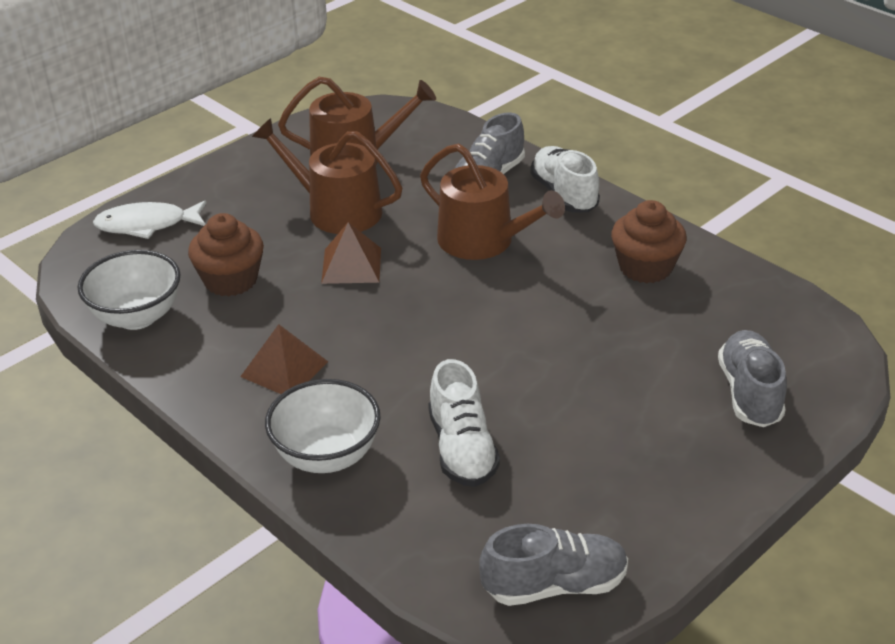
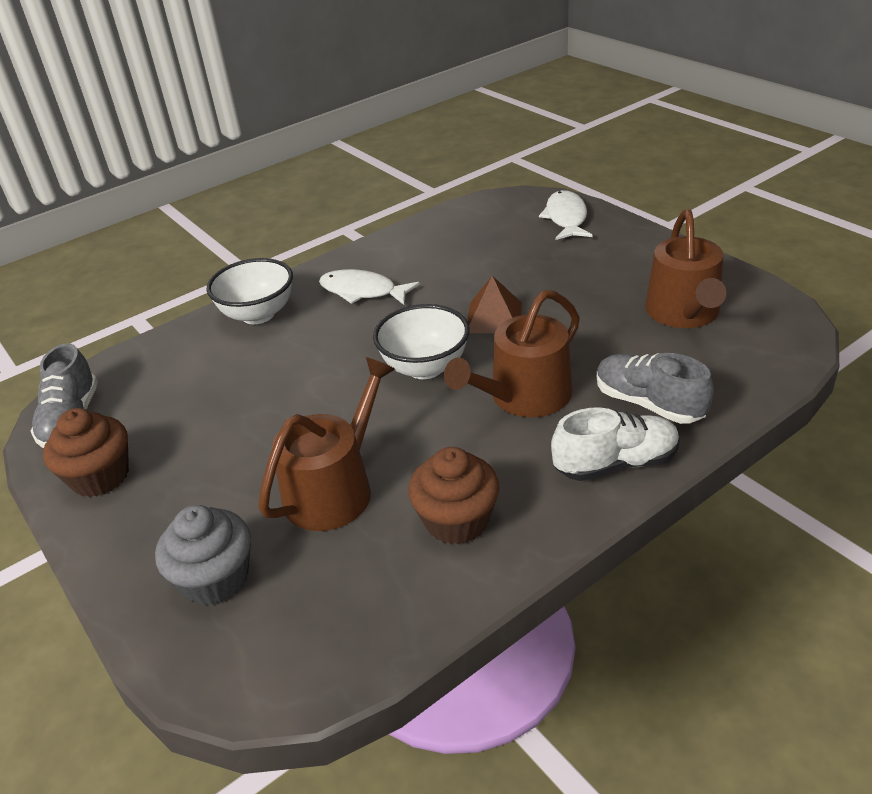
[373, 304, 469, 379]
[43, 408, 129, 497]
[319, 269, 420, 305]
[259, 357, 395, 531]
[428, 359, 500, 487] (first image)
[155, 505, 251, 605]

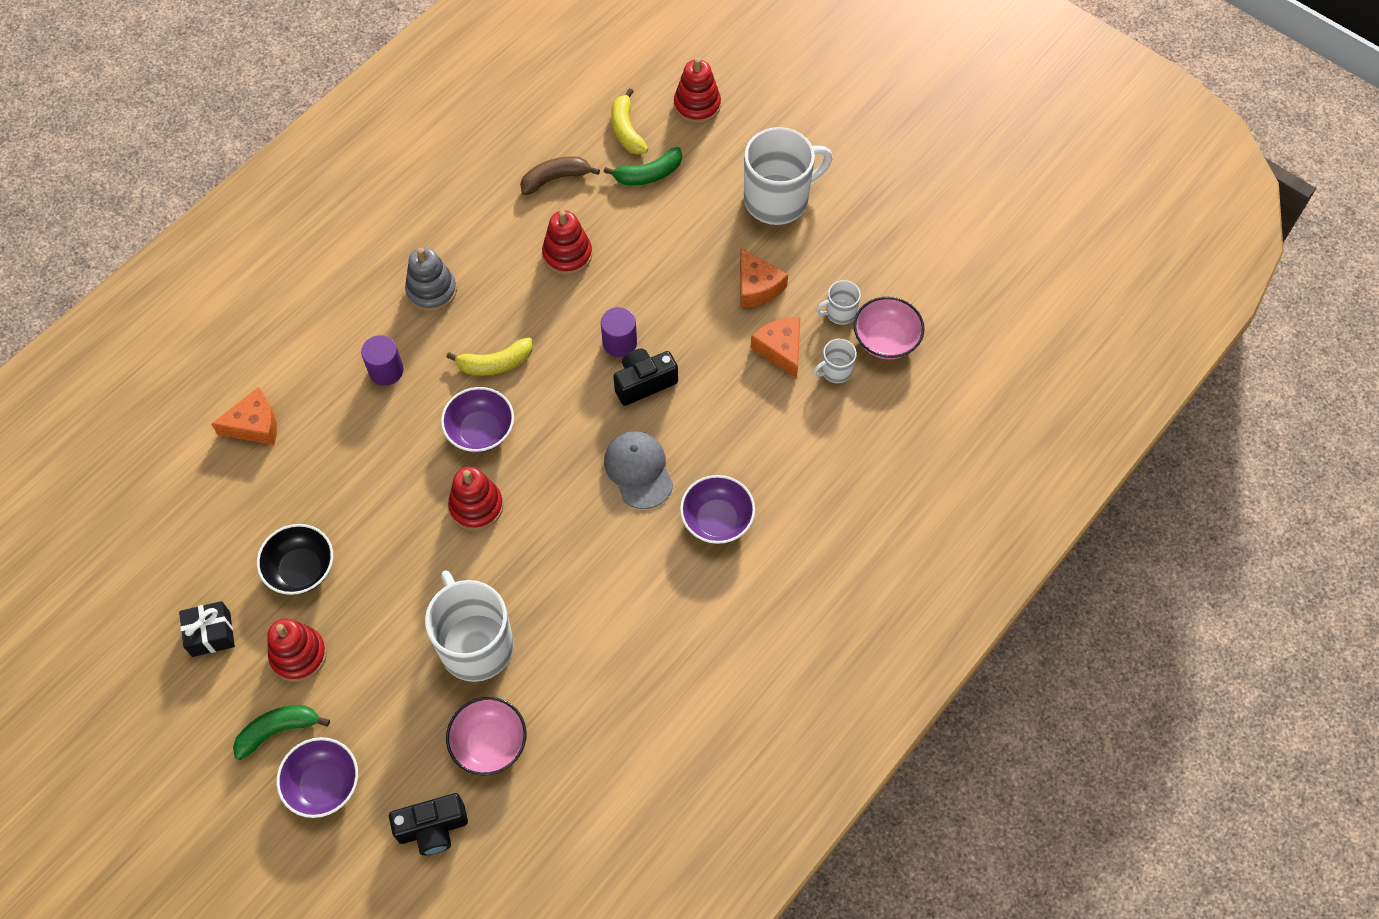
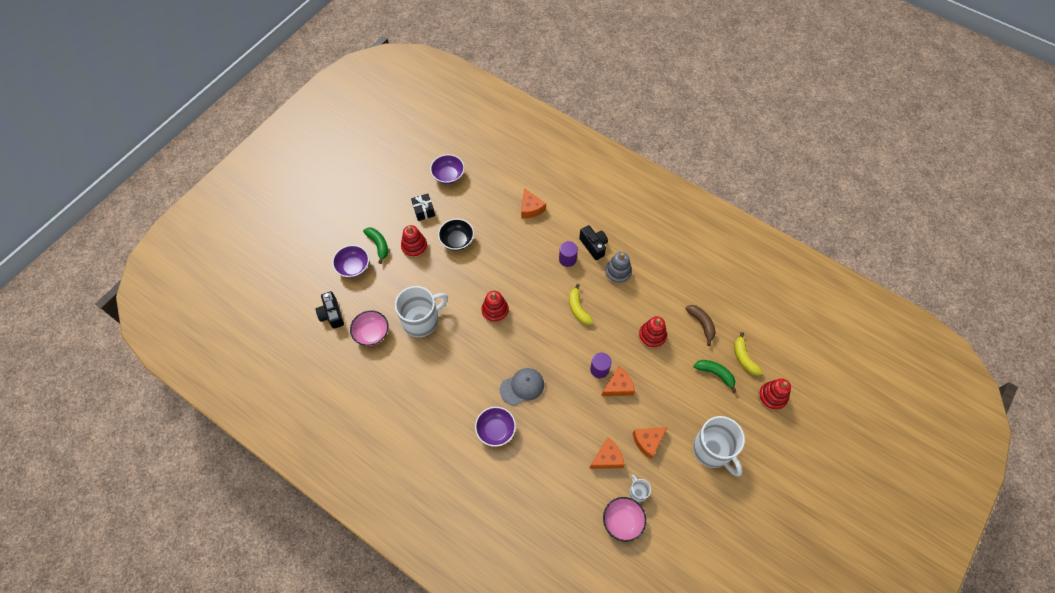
[430, 154, 464, 184]
[694, 360, 737, 393]
[734, 332, 763, 376]
[579, 225, 608, 260]
[813, 339, 857, 383] (first image)
[601, 366, 635, 396]

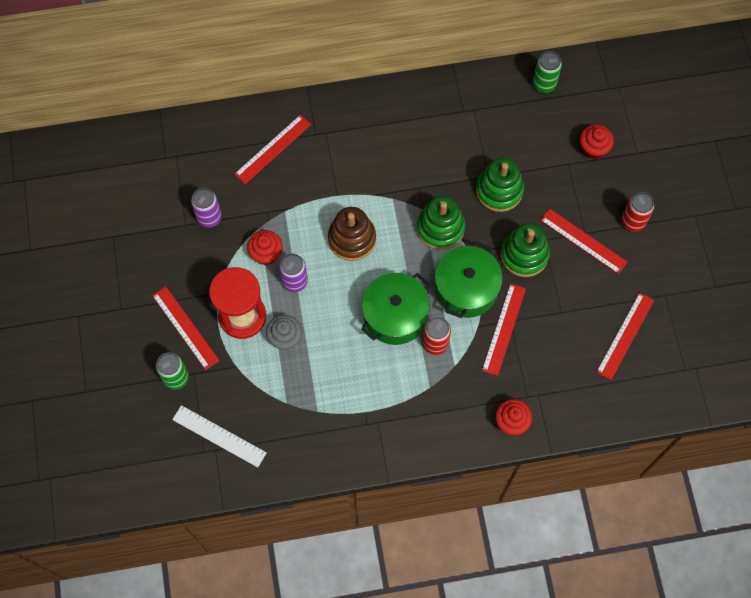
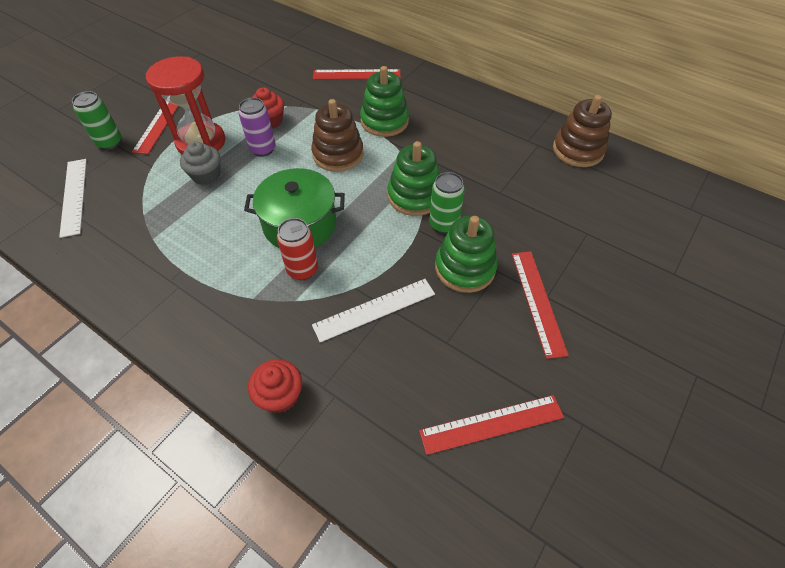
[191, 188, 222, 228] (first image)
[435, 241, 503, 318] (first image)
[360, 66, 409, 137]
[312, 279, 435, 343]
[429, 172, 465, 234]
[580, 124, 614, 159] (first image)
[621, 192, 655, 232] (first image)
[553, 95, 612, 167]

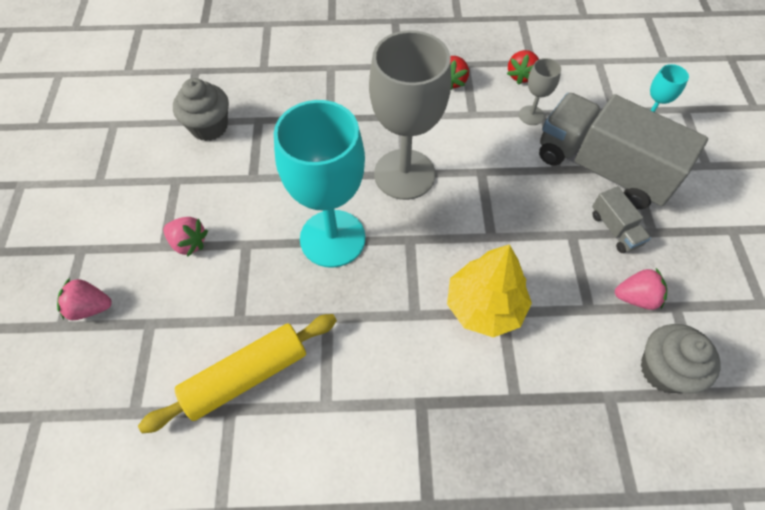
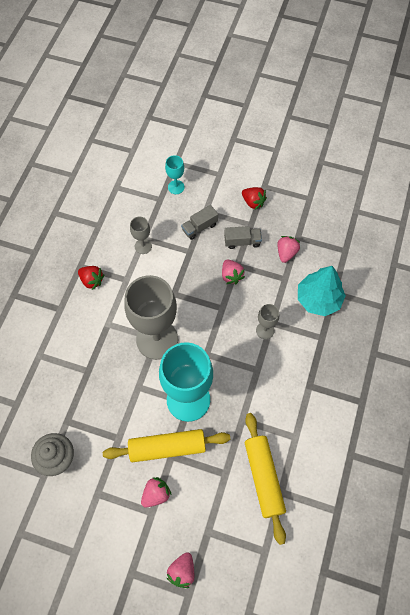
[256, 304, 279, 339]
[242, 187, 267, 210]
[181, 205, 218, 240]
[641, 324, 721, 393] (first image)
[103, 429, 230, 462]
[222, 260, 245, 284]
[298, 266, 346, 316]

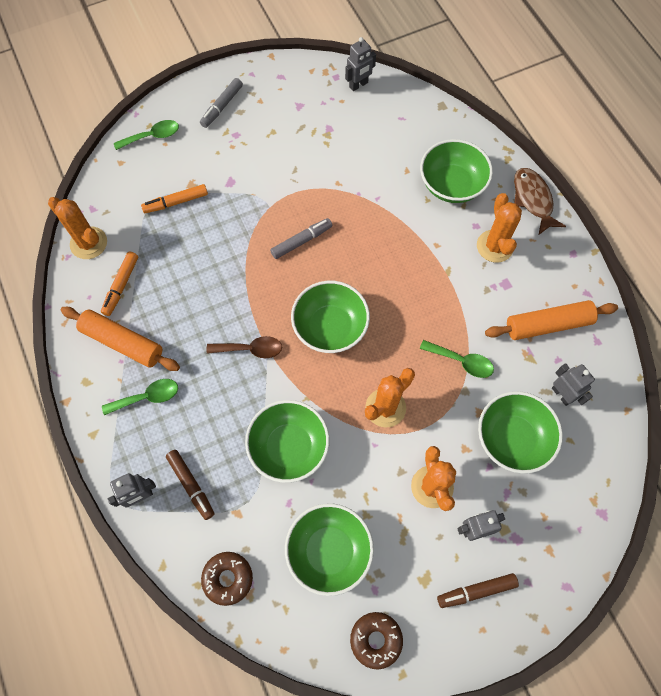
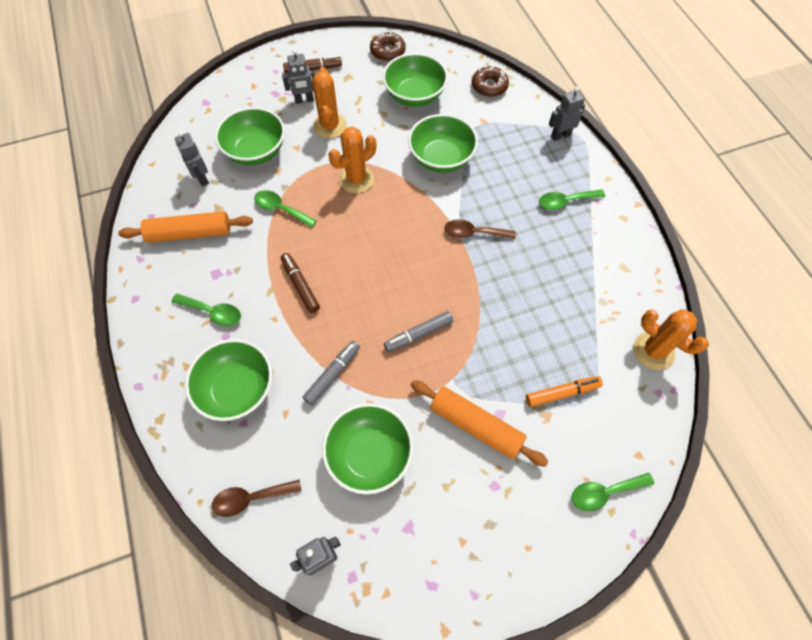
[411, 380, 548, 467]
[101, 251, 138, 316] (first image)
[281, 253, 320, 313]
[302, 341, 360, 405]
[322, 403, 413, 495]
[171, 294, 241, 326]
[514, 168, 566, 235] (first image)
[211, 479, 302, 517]

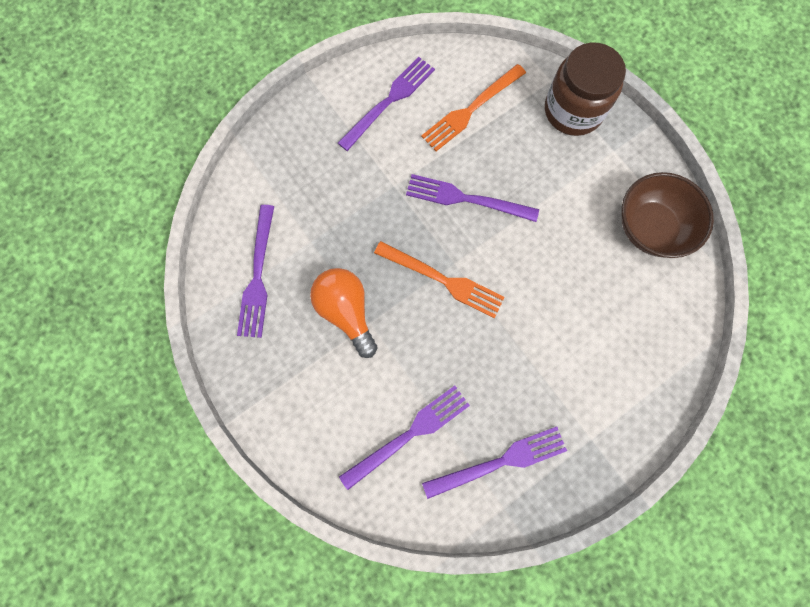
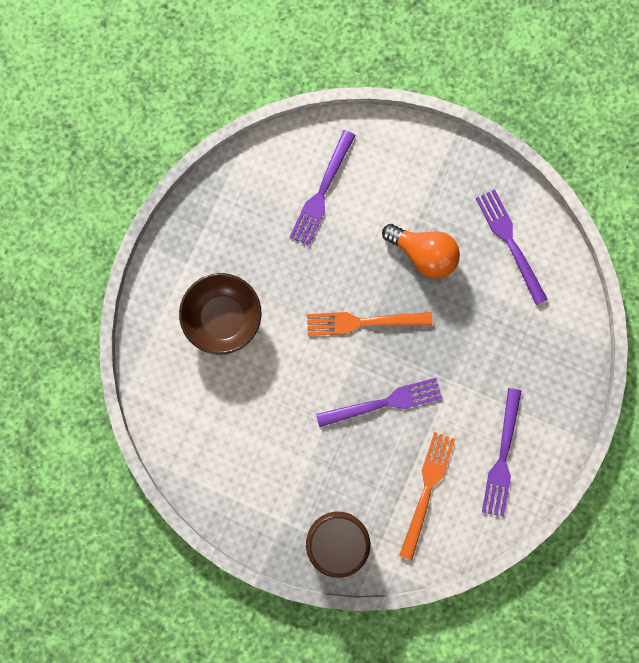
[422, 426, 567, 499] (first image)
[179, 273, 262, 355]

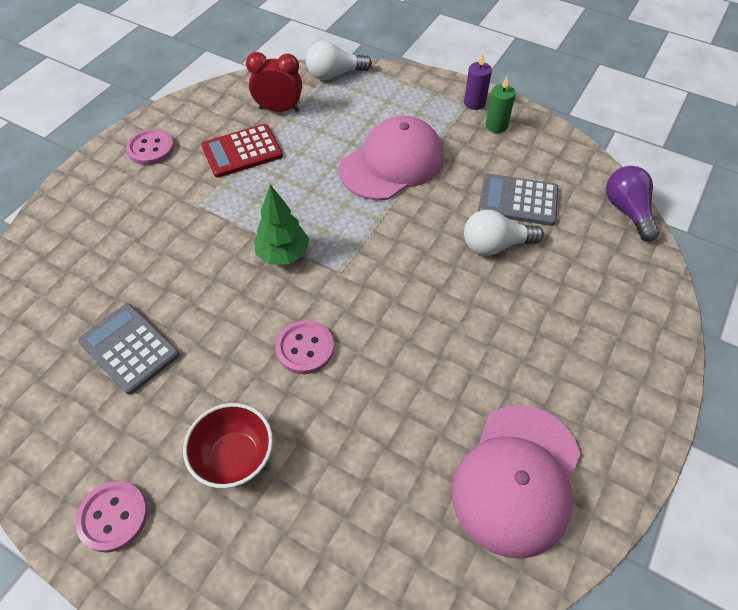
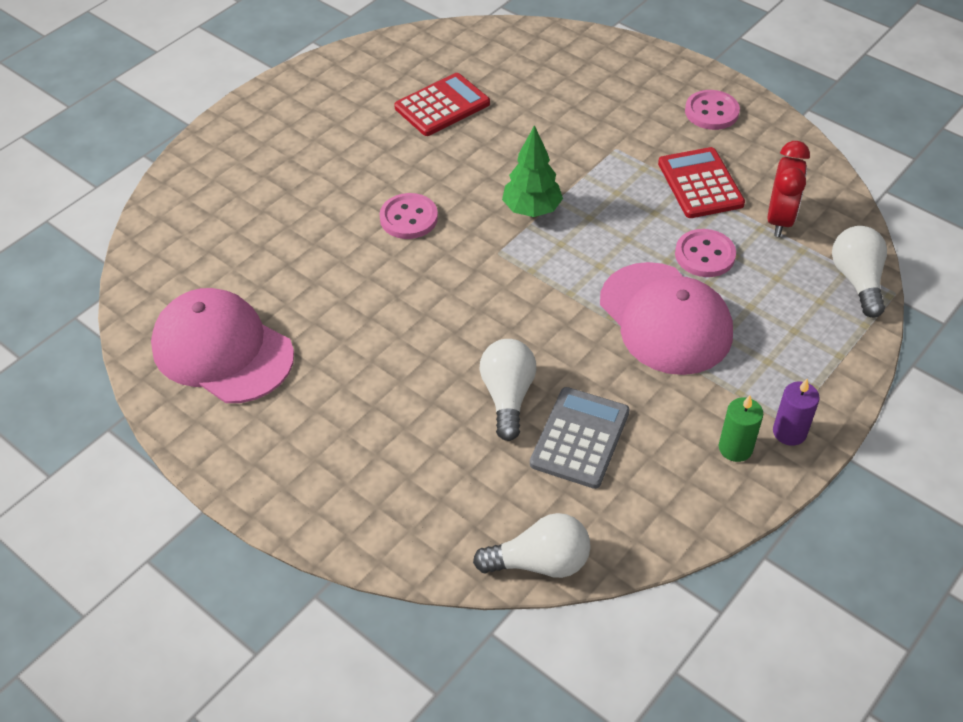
[675, 229, 736, 277]
[394, 73, 490, 136]
[183, 403, 273, 488] (first image)
[473, 513, 591, 578]

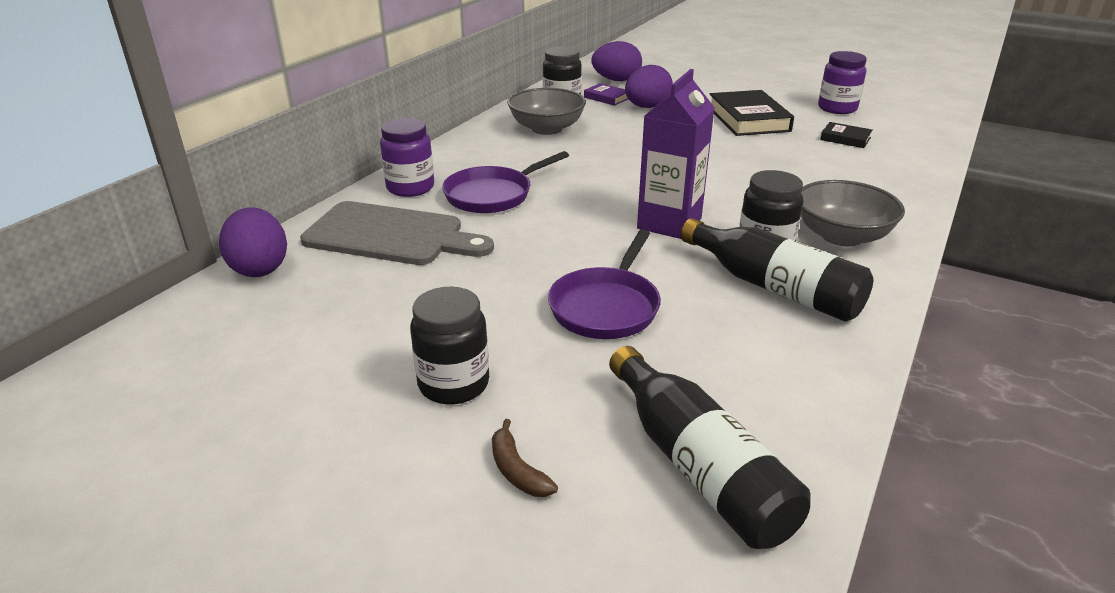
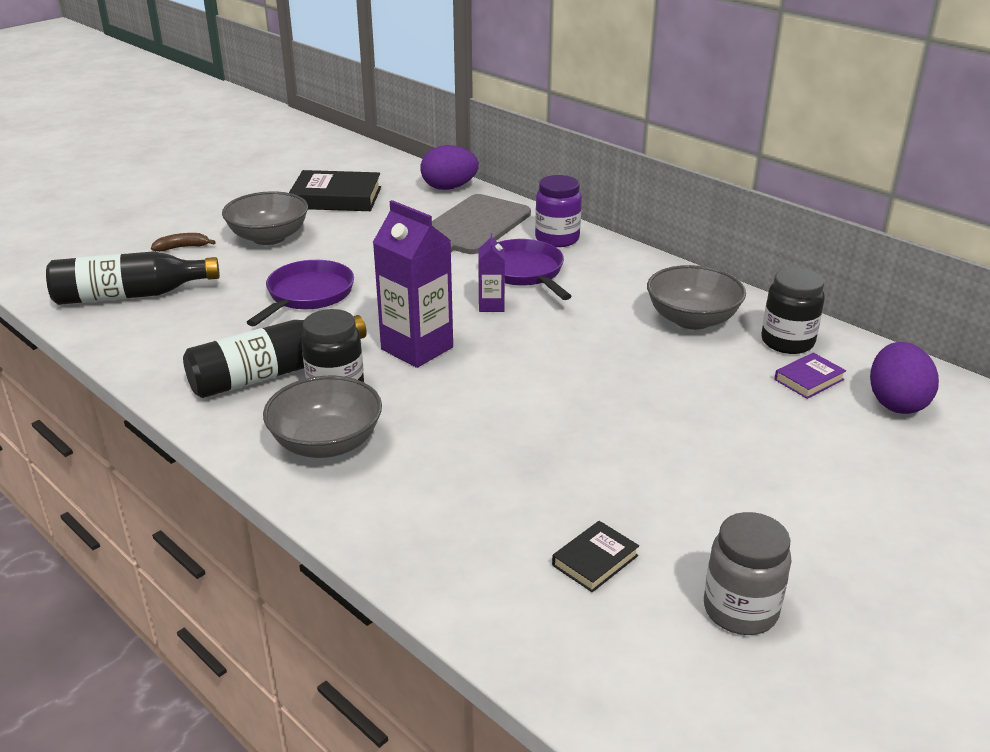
[222, 191, 308, 245]
[246, 260, 354, 326]
[625, 65, 673, 108] (first image)
[289, 170, 381, 211]
[704, 512, 792, 635]
[478, 233, 505, 312]

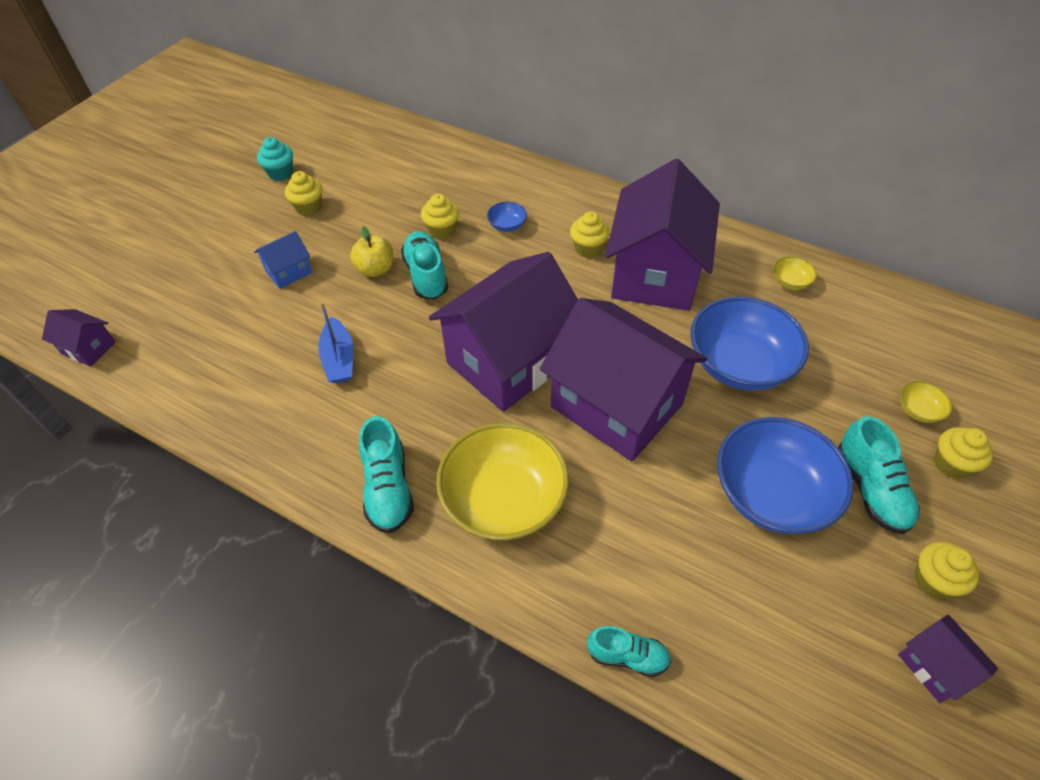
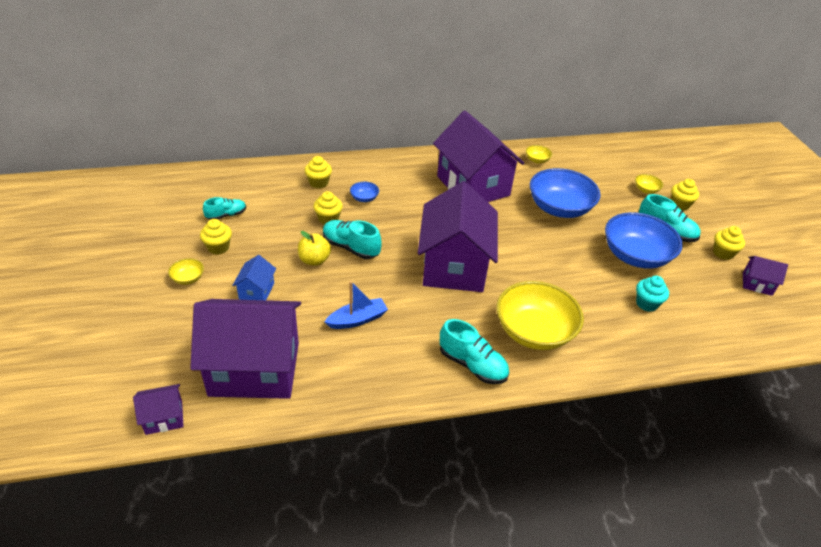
[636, 276, 669, 312]
[325, 281, 388, 329]
[190, 299, 301, 399]
[305, 156, 332, 189]
[203, 197, 246, 220]
[168, 258, 204, 285]

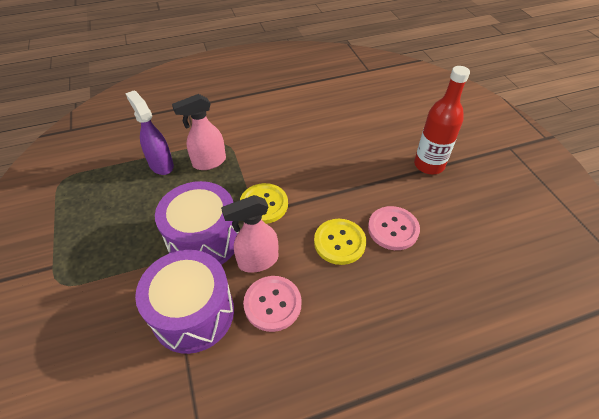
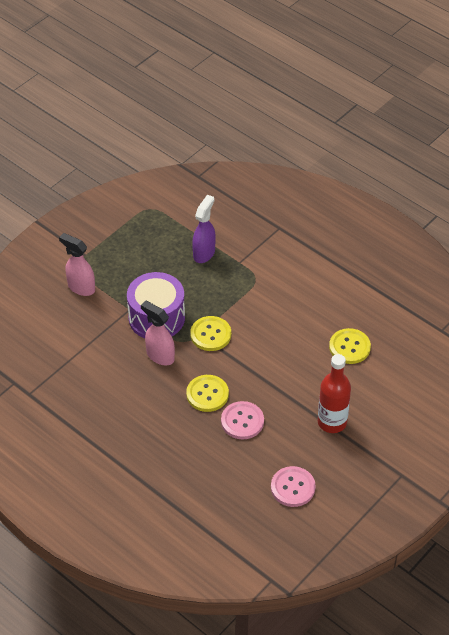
[135, 250, 234, 354] (first image)
[59, 233, 95, 296]
[271, 466, 316, 507]
[329, 328, 371, 364]

